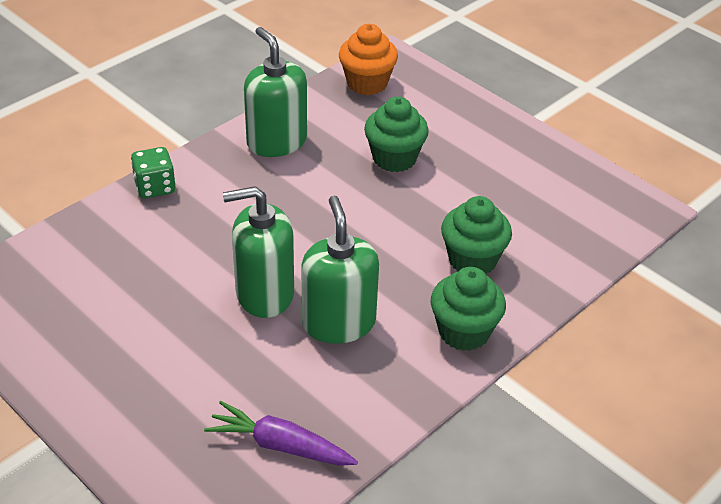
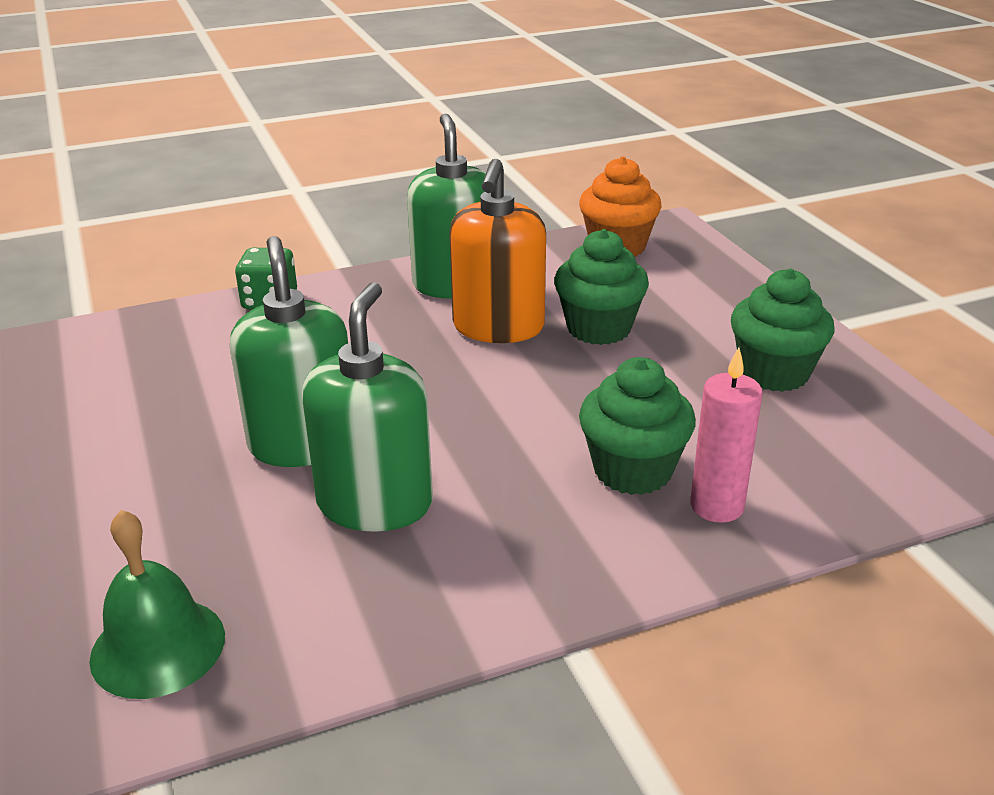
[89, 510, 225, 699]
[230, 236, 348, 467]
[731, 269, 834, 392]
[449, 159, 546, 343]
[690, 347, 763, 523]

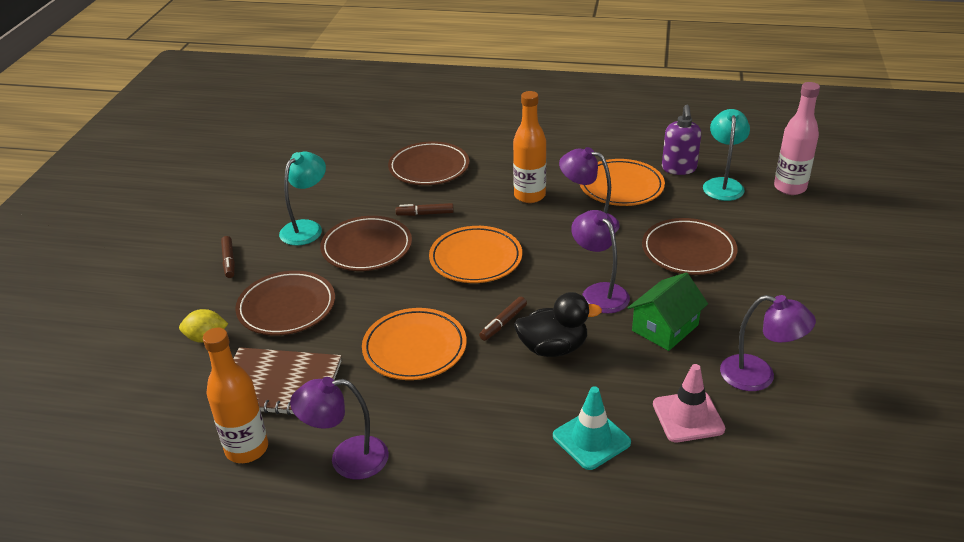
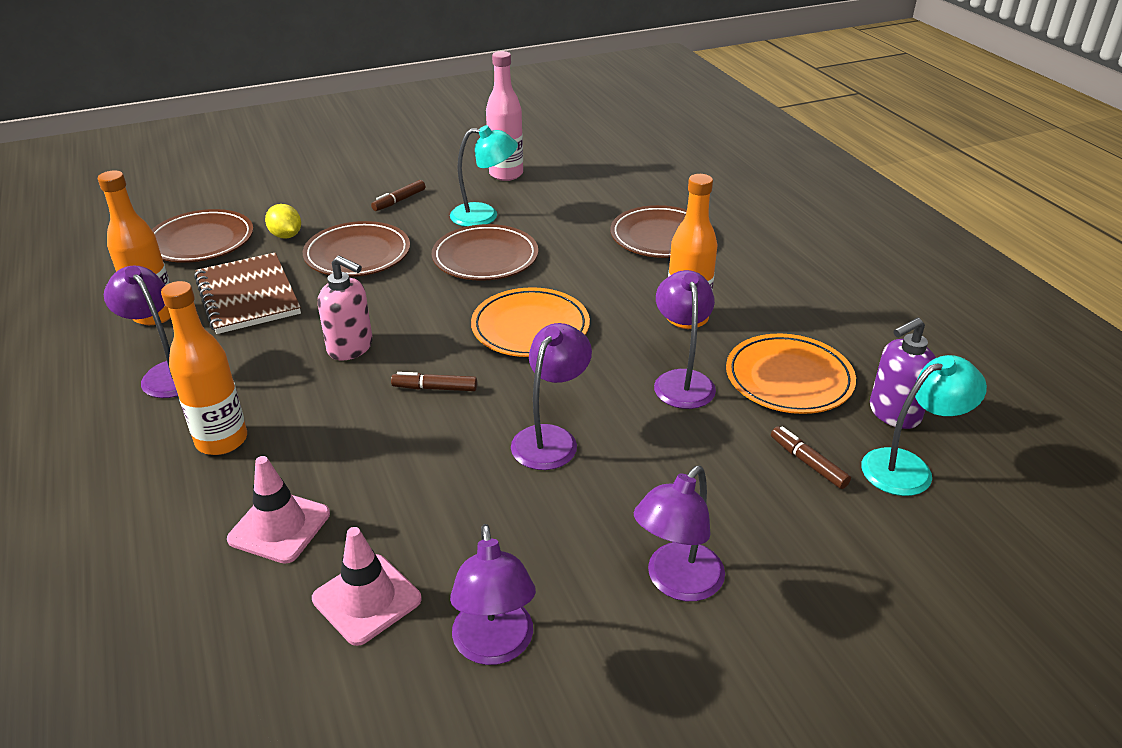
[318, 256, 373, 361]
[771, 426, 851, 489]
[514, 292, 602, 357] (first image)
[227, 456, 330, 564]
[628, 272, 708, 351] (first image)
[152, 209, 253, 263]
[486, 51, 523, 181]
[161, 281, 247, 455]
[634, 466, 725, 601]

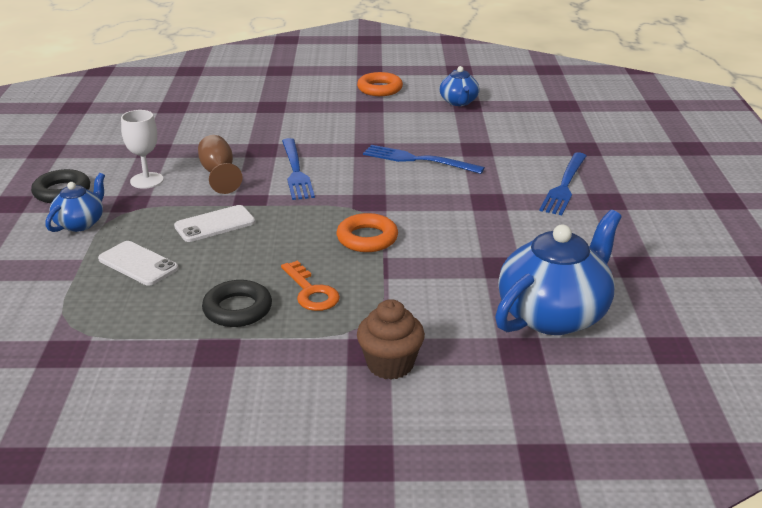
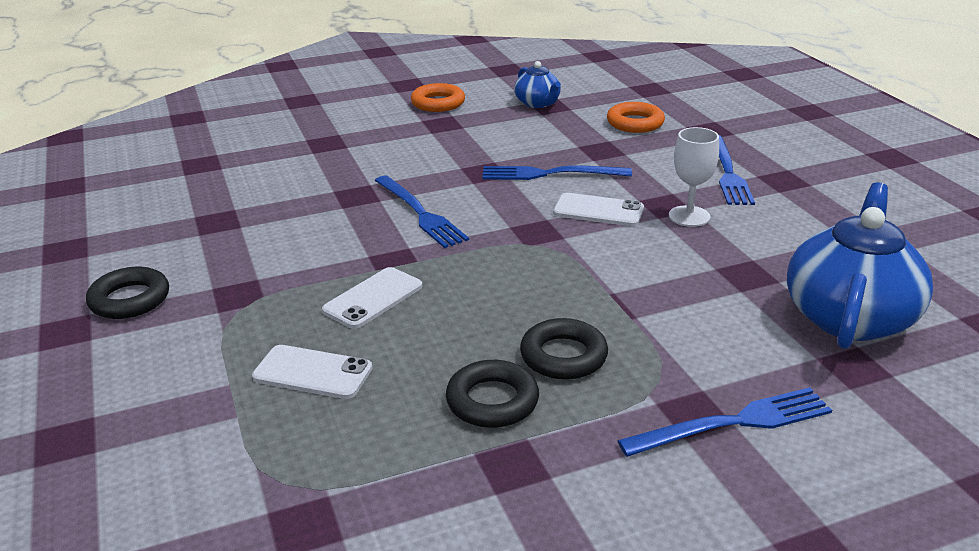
[45, 173, 105, 232] (first image)
[669, 127, 719, 227]
[198, 135, 243, 194] (first image)
[520, 318, 608, 380]
[607, 102, 665, 133]
[617, 387, 832, 457]
[553, 193, 644, 226]

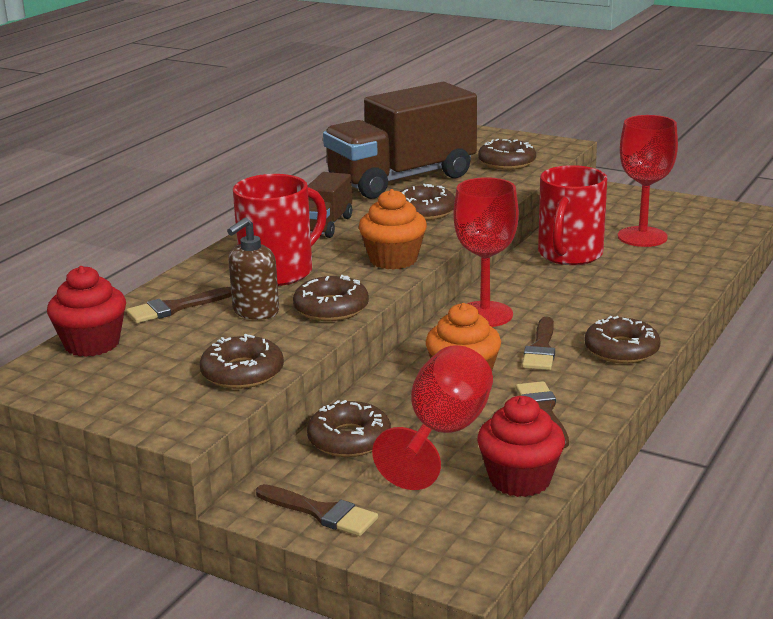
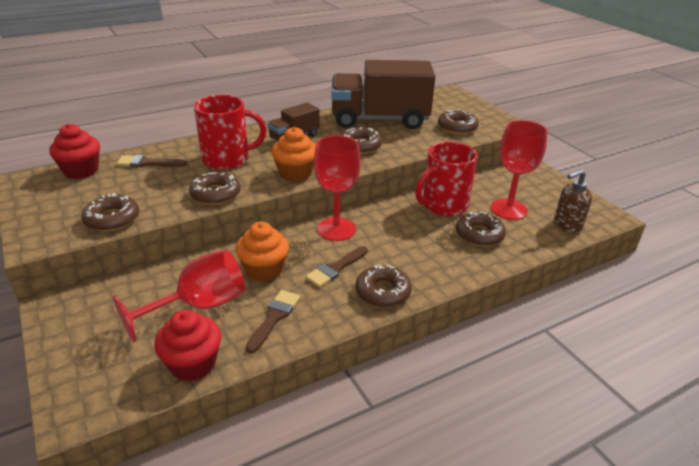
[554, 169, 592, 233]
[256, 484, 378, 536] (first image)
[456, 211, 506, 247]

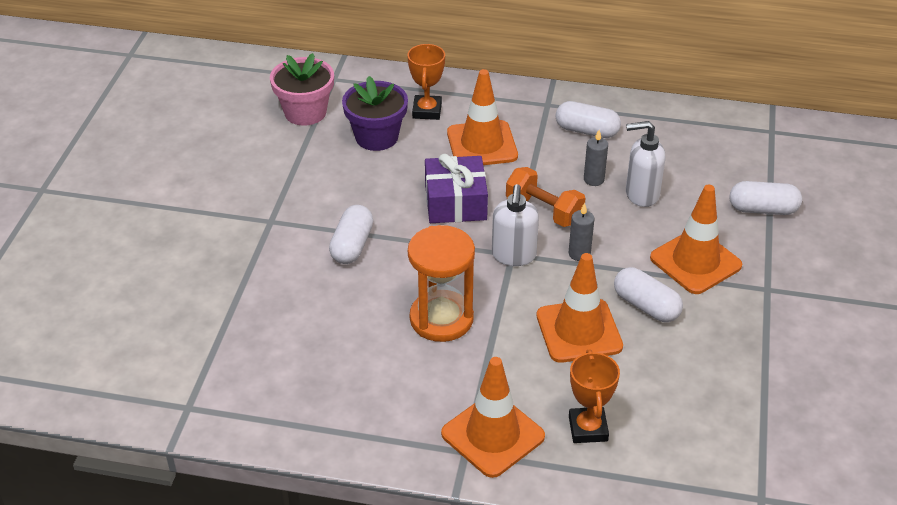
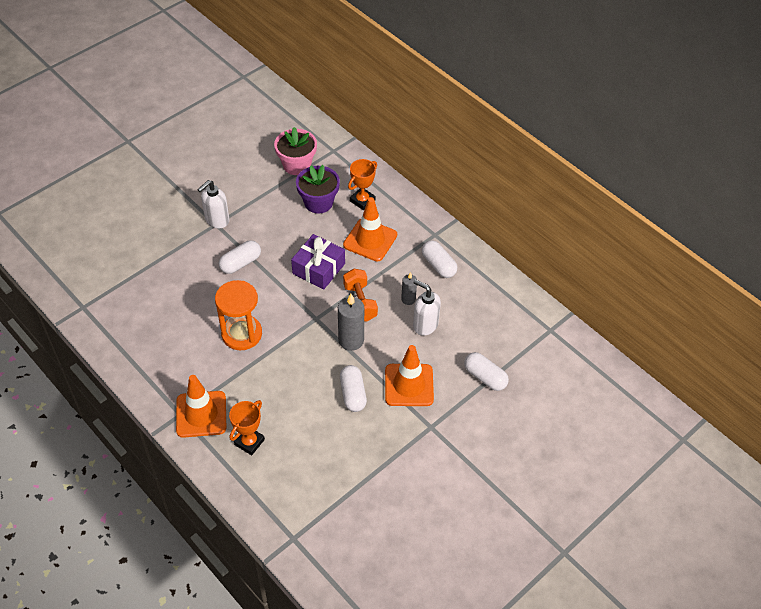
[197, 180, 229, 228]
[537, 253, 623, 363] (first image)
[338, 294, 364, 351]

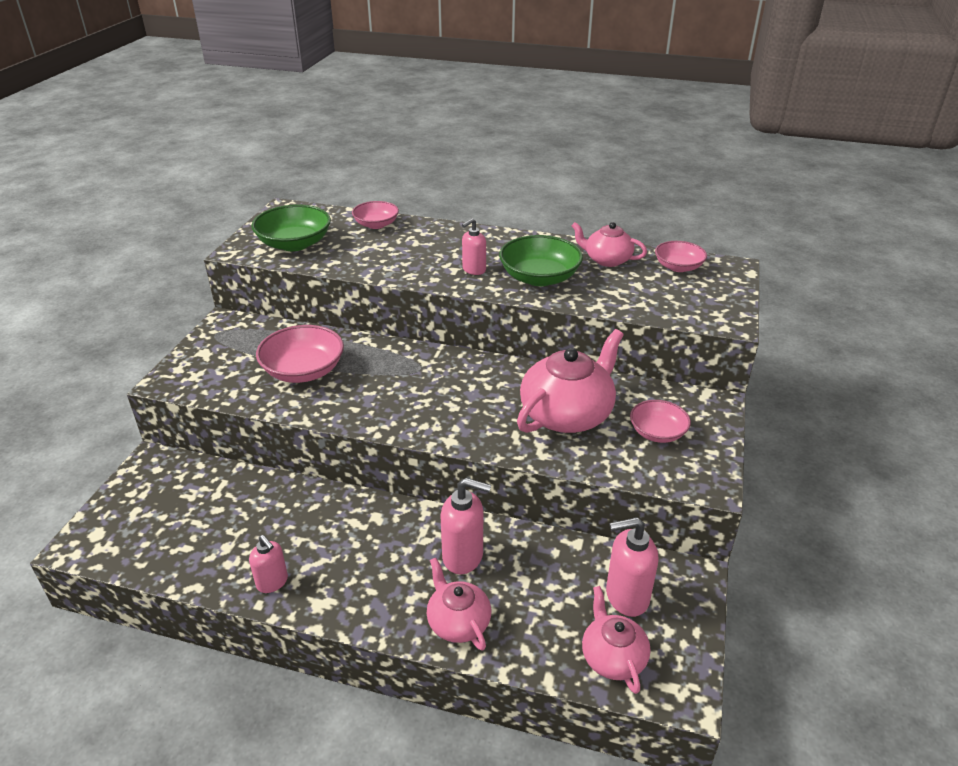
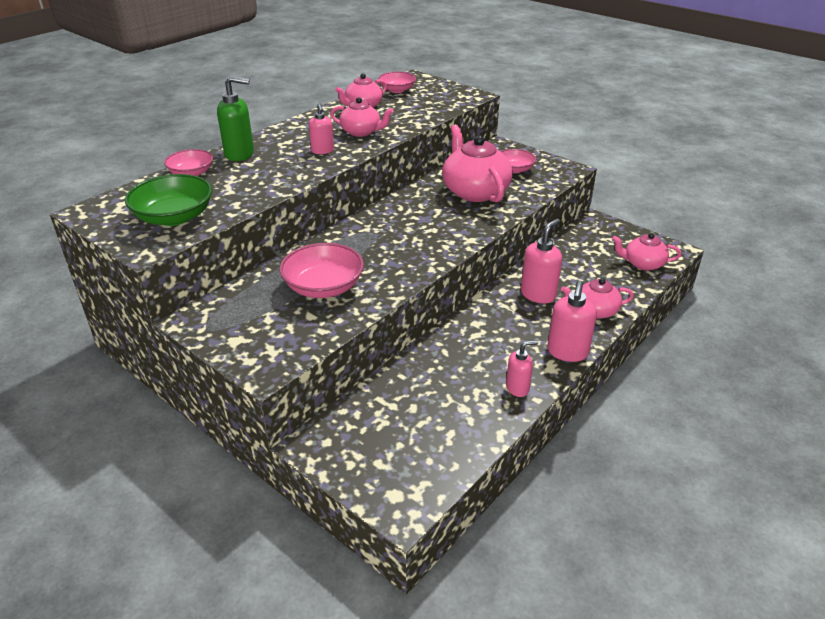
[330, 97, 394, 137]
[547, 281, 597, 362]
[217, 76, 254, 161]

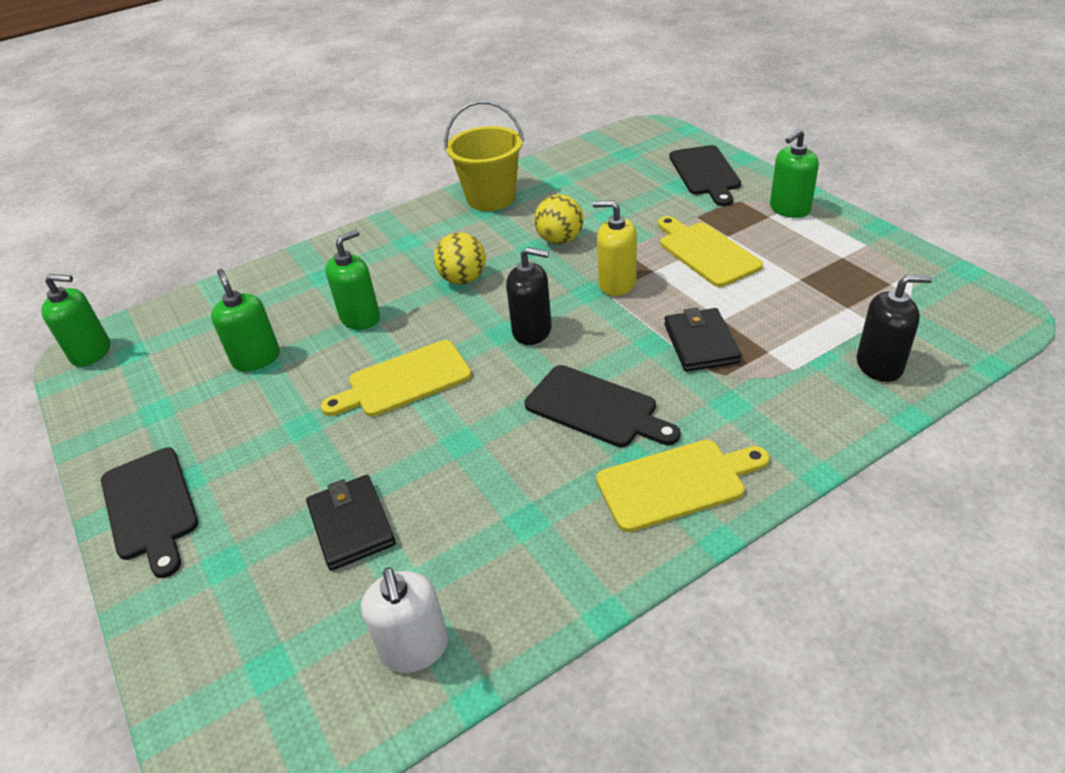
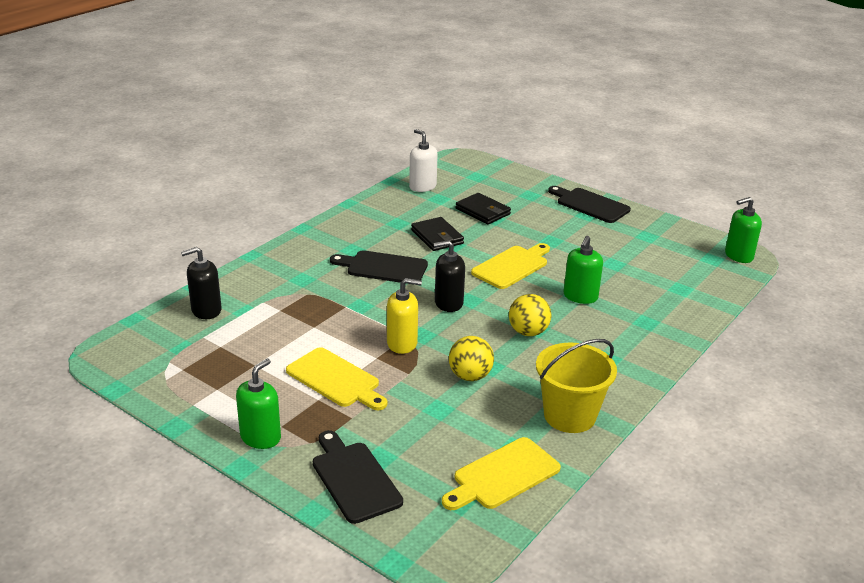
[211, 269, 280, 372] (first image)
[442, 437, 561, 510]
[411, 217, 464, 251]

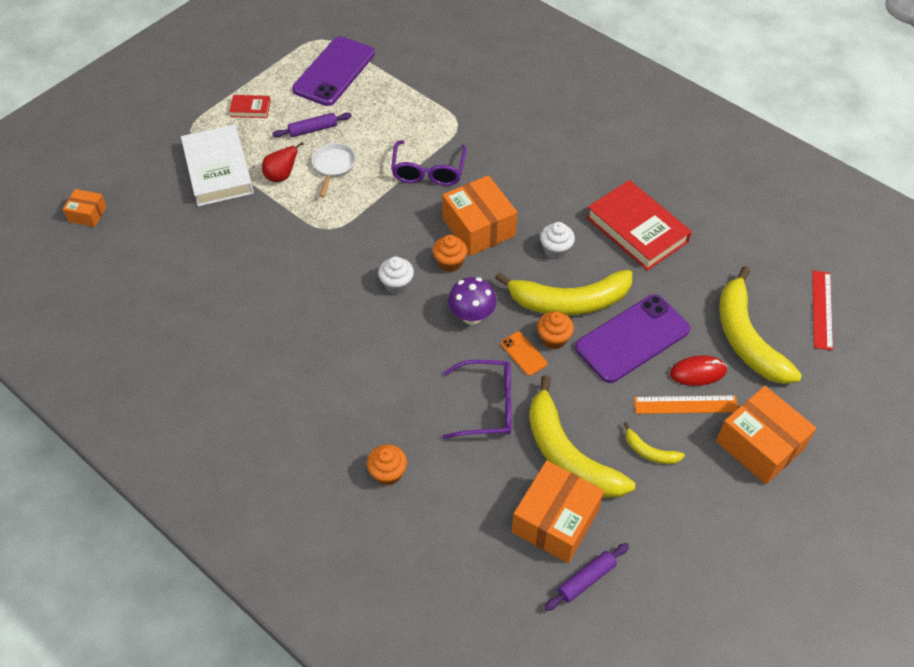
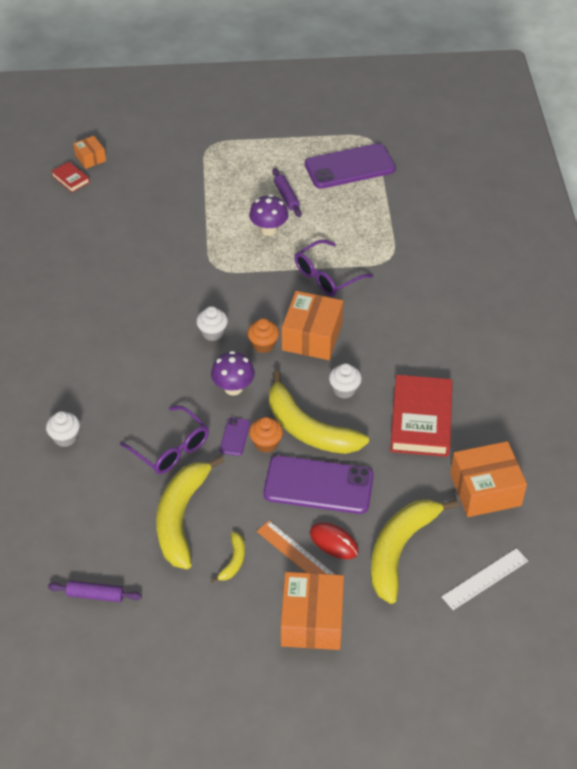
[181, 125, 254, 206] (first image)
[51, 162, 90, 192]
[262, 142, 304, 182] (first image)
[272, 168, 301, 217]
[249, 194, 288, 236]
[46, 411, 80, 447]
[220, 417, 250, 456]
[450, 441, 527, 517]
[211, 532, 245, 583]
[442, 548, 528, 610]

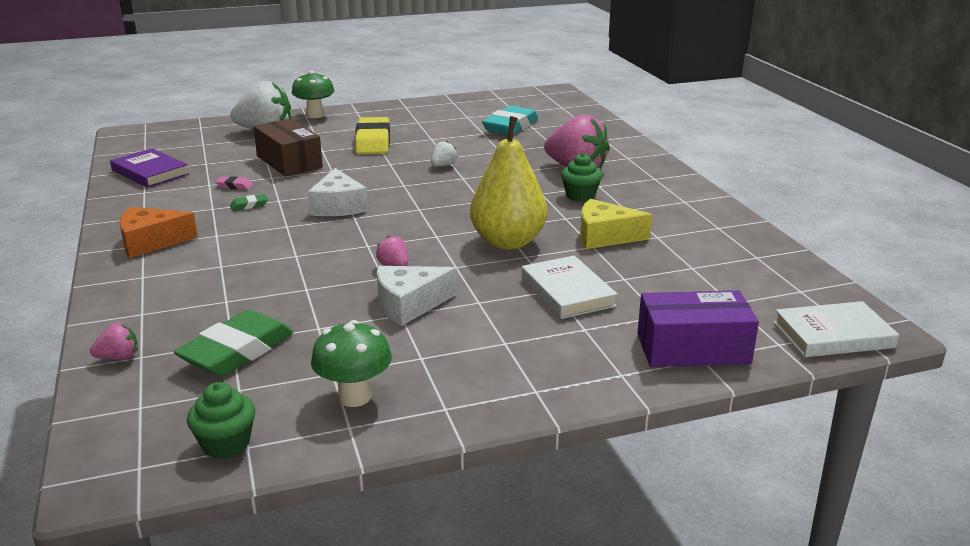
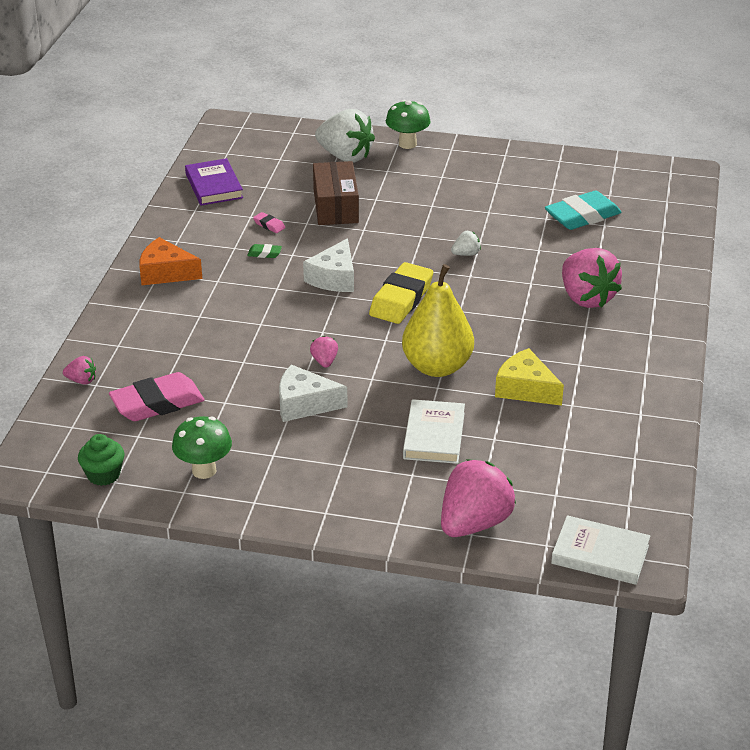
[109, 372, 204, 421]
[369, 262, 433, 324]
[561, 153, 602, 202] (first image)
[441, 459, 516, 537]

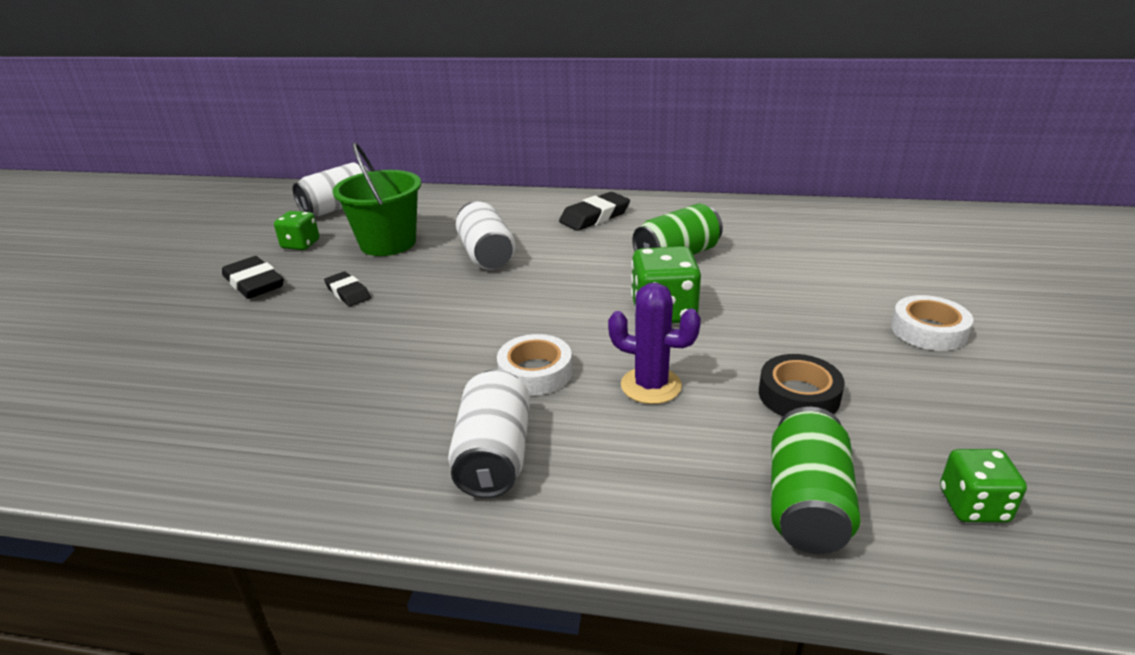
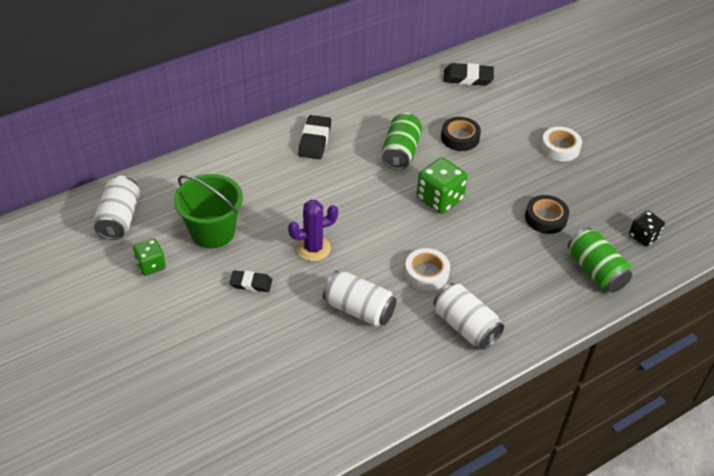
[443, 63, 494, 86]
[323, 271, 397, 326]
[288, 200, 338, 261]
[629, 210, 665, 247]
[441, 117, 481, 151]

